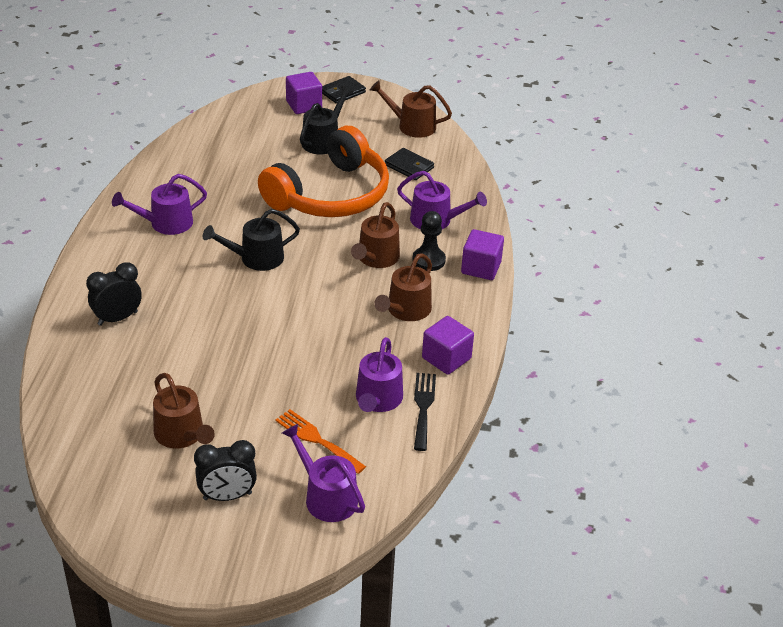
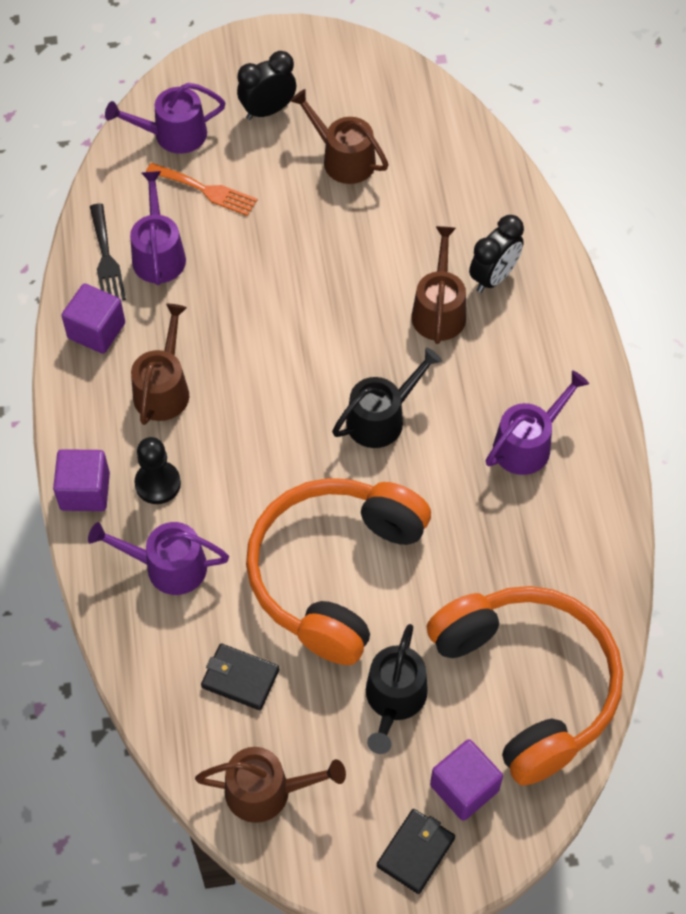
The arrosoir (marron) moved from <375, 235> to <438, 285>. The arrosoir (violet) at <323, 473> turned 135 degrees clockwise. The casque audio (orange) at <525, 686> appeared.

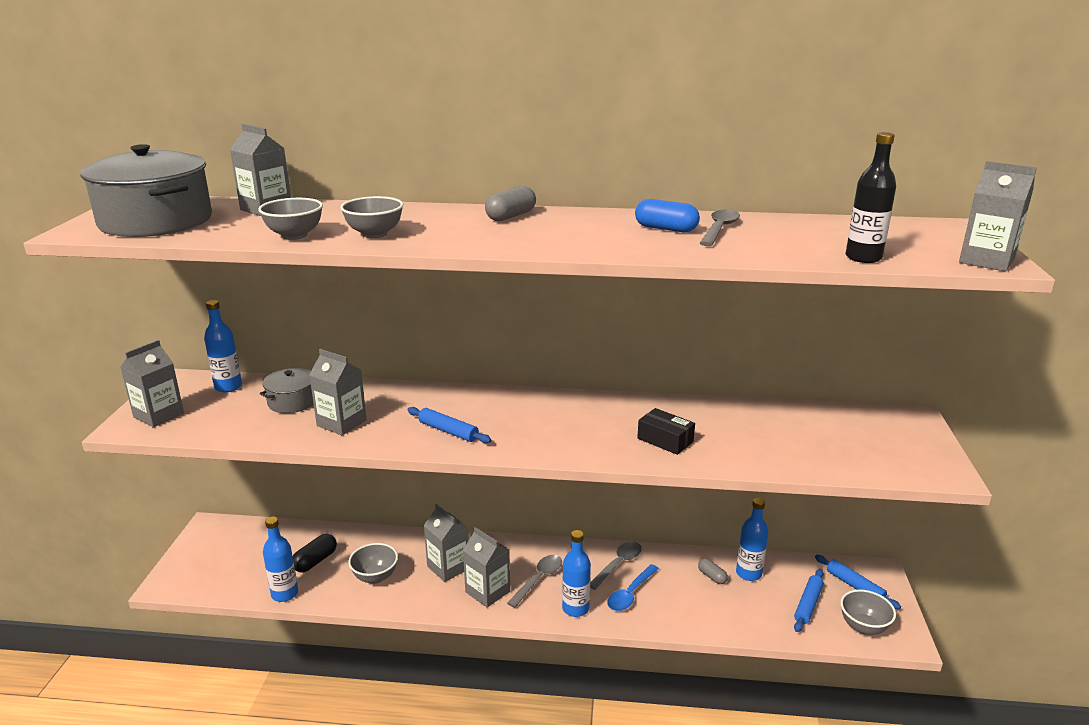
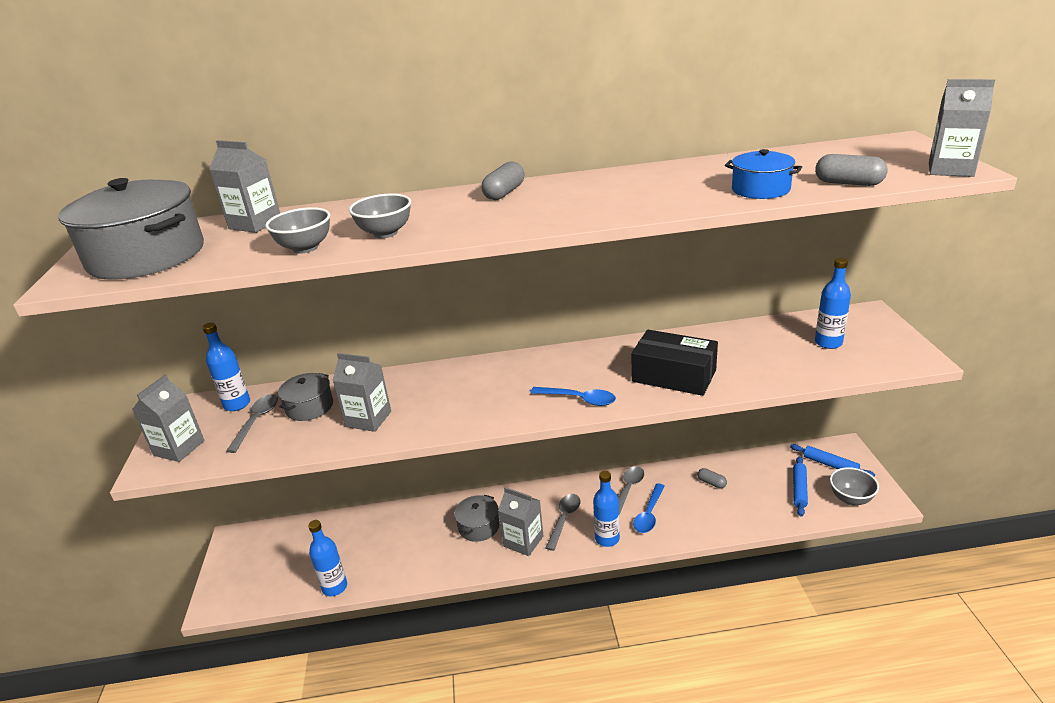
The bouteille (noir) at <871, 197> was replaced by the gélule (gris) at <851, 170>. The gélule (bleu) at <667, 215> disappeared. The cuillère (gris) moved from <720, 227> to <252, 423>. The rouleau à pâtisserie (bleu) at <449, 425> disappeared. The boîte (noir) at <666, 431> changed to 1.69 times the size. The bouteille (bleu) moved from <752, 539> to <833, 303>. The brique de lait (gris) at <446, 543> was replaced by the marmite (gris) at <477, 518>. The gélule (noir) at <315, 553> disappeared. The bol (gris) at <373, 563> disappeared. The marmite (bleu) at <763, 174> appeared. The cuillère (bleu) at <573, 396> appeared.

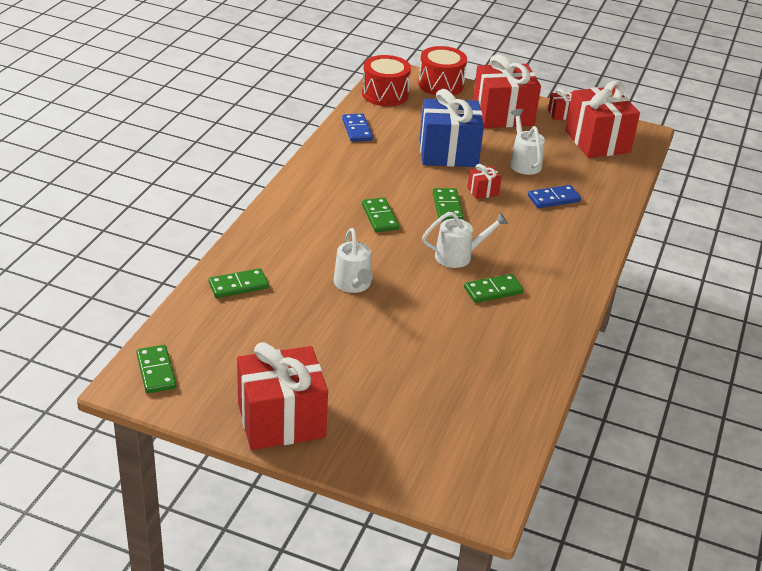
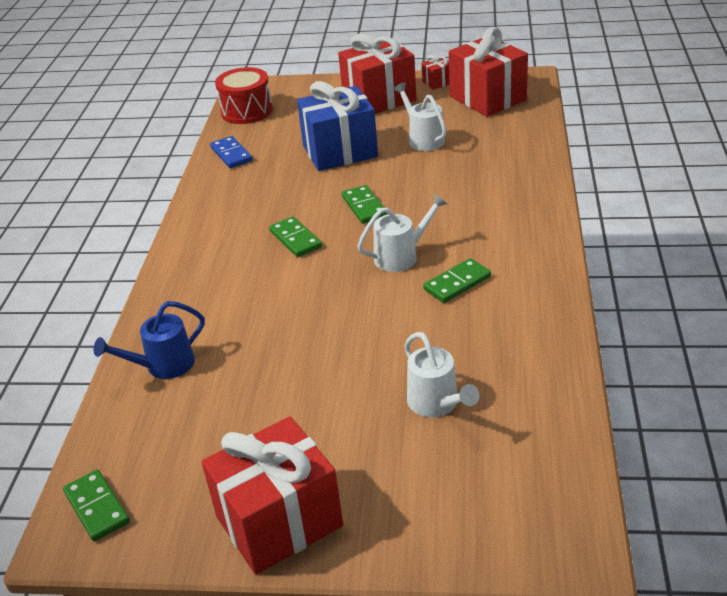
The tambour (rouge) at <442, 70> disappeared. The cadeau (rouge) at <484, 181> disappeared. The domino (bleu) at <554, 196> disappeared. The arrosoir (blanc) moved from <353, 260> to <442, 374>. The domino (vert) at <239, 283> was replaced by the arrosoir (bleu) at <149, 340>.

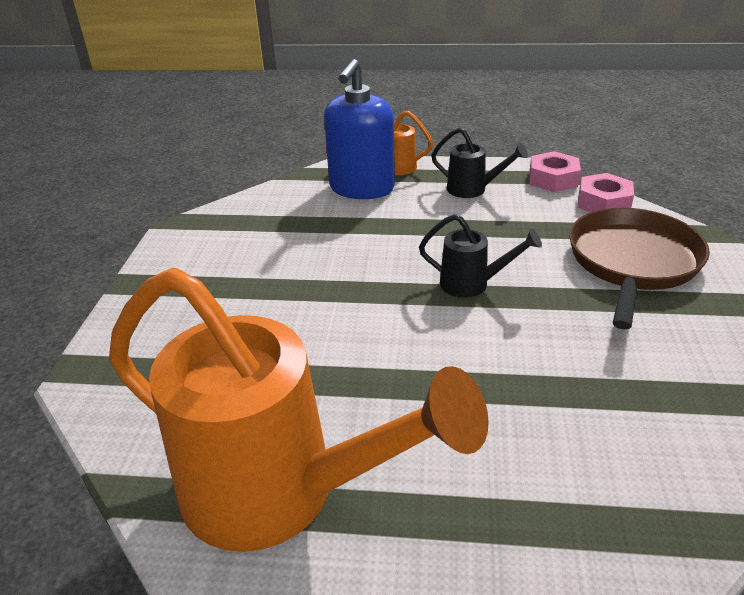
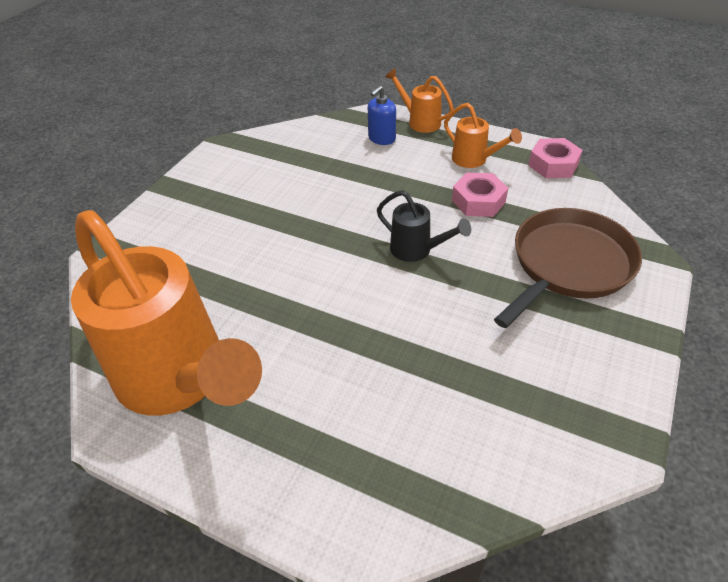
The distributeur de savon (bleu) at <359, 129> changed to 0.51 times the size. The arrosoir (noir) at <479, 163> became the arrosoir (orange) at <483, 135>. The écrou (rose) moved from <606, 192> to <480, 194>.

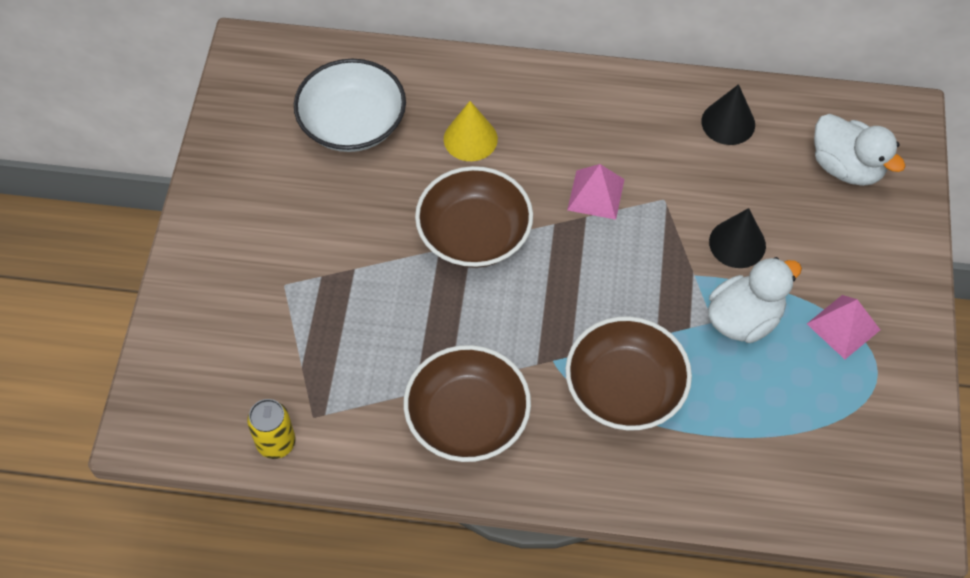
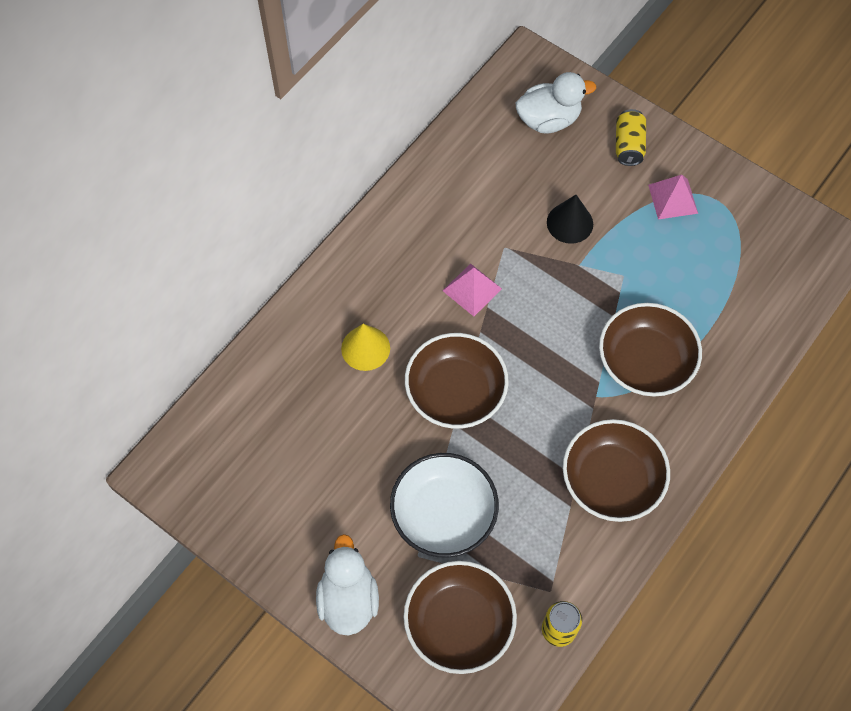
The bol (blanc) moved from <350, 105> to <444, 505>. The cône (noir) at <728, 114> disappeared. The canard (blanc) moved from <755, 300> to <347, 585>. The canette (jaune) at <631, 137> appeared. The bol (marron) at <460, 617> appeared.

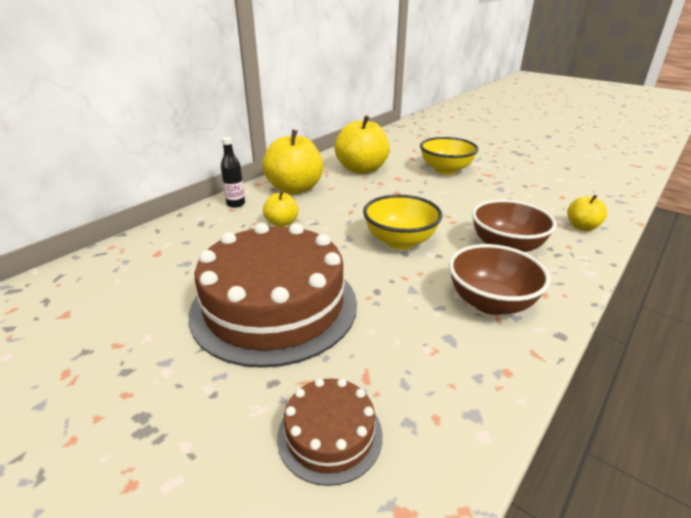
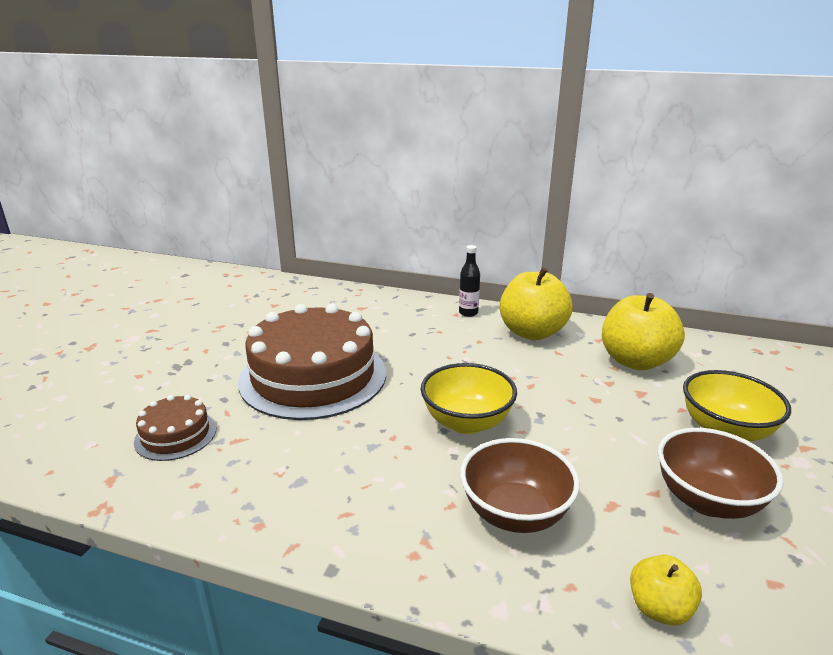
The pomme (jaune) at <280, 209> disappeared. The bol (marron) moved from <499, 279> to <721, 473>.

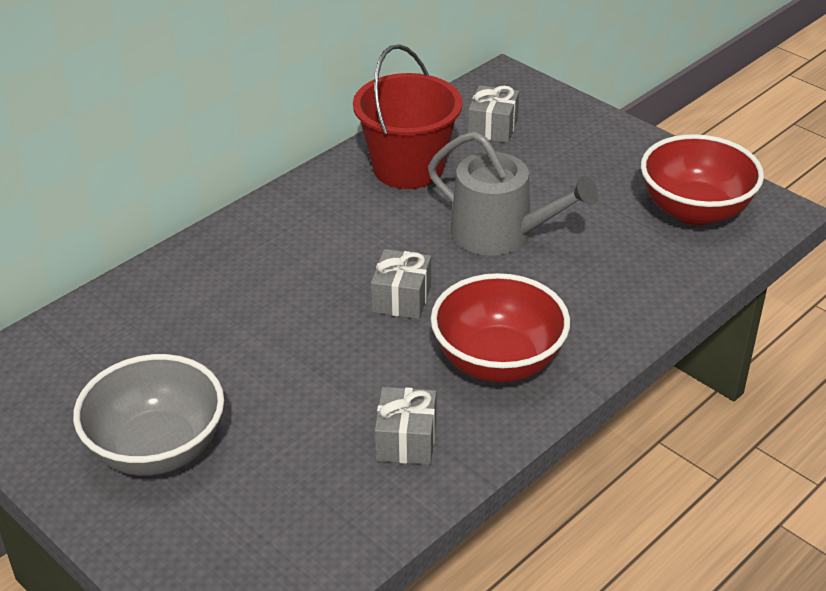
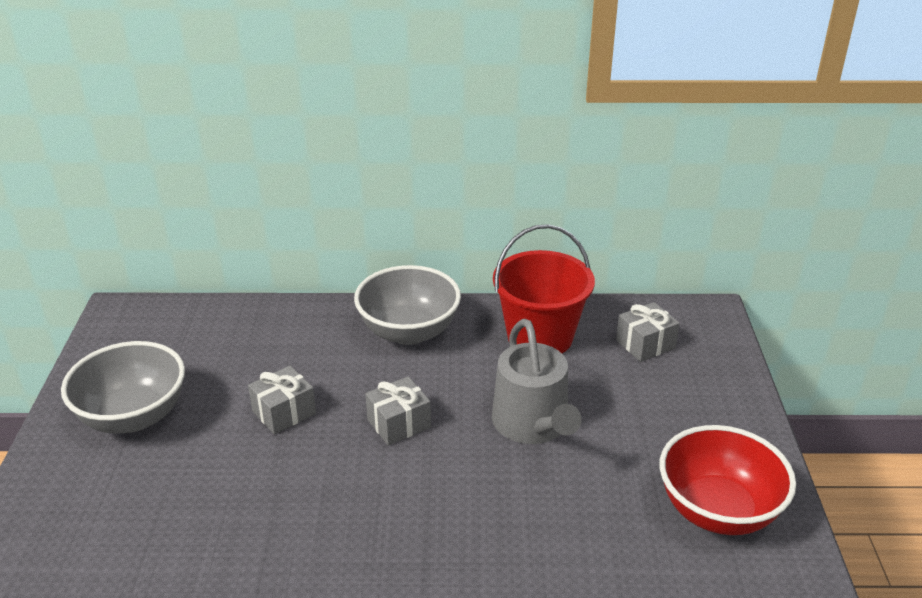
The bol (rouge) at <500, 328> disappeared. The cadeau (gris) moved from <405, 426> to <282, 400>. The bol (gris) at <407, 305> appeared.

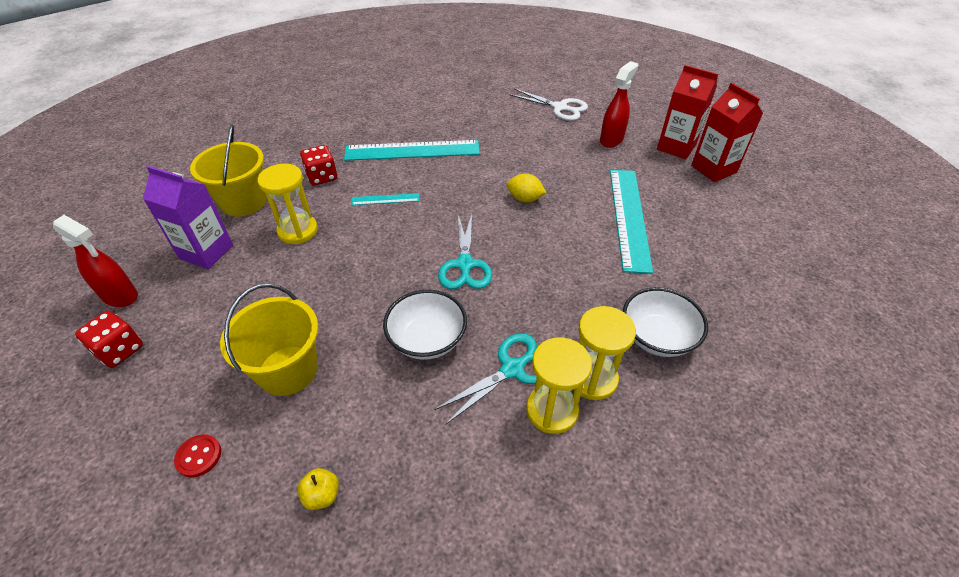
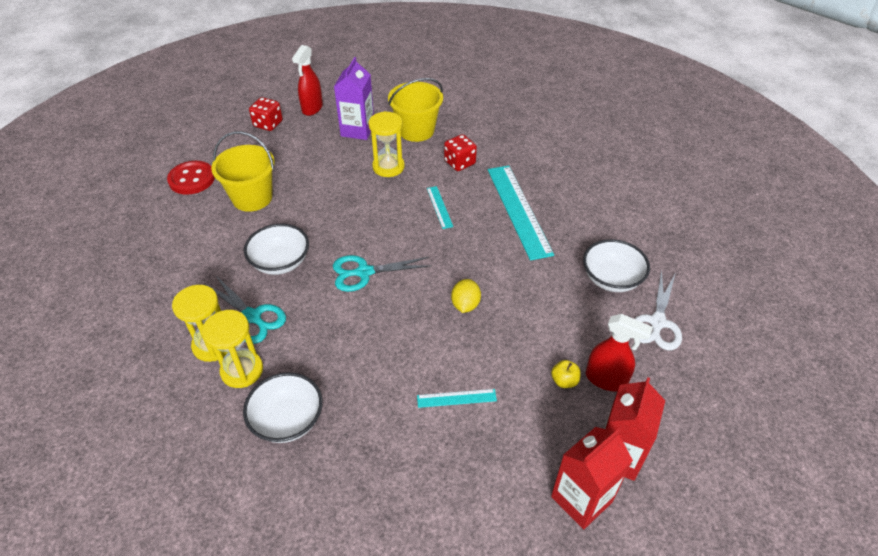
The règle (turquoise) at <631, 222> changed to 0.46 times the size. The bouton (rouge) at <197, 456> changed to 1.79 times the size. The pomme (jaune) moved from <318, 489> to <566, 374>. The bol (blanc) at <616, 265> appeared.

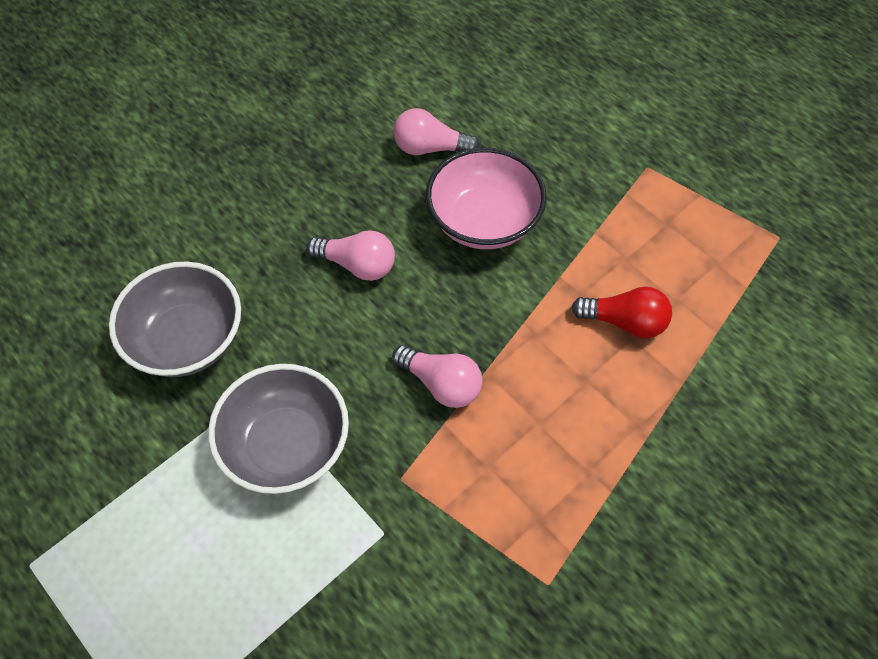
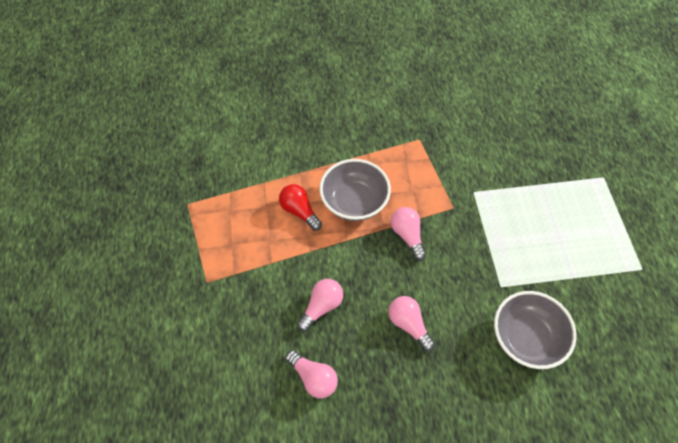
The bol (rose) at <486, 198> was replaced by the ampoule (rose) at <320, 305>. The bol (gris) moved from <278, 429> to <355, 190>.

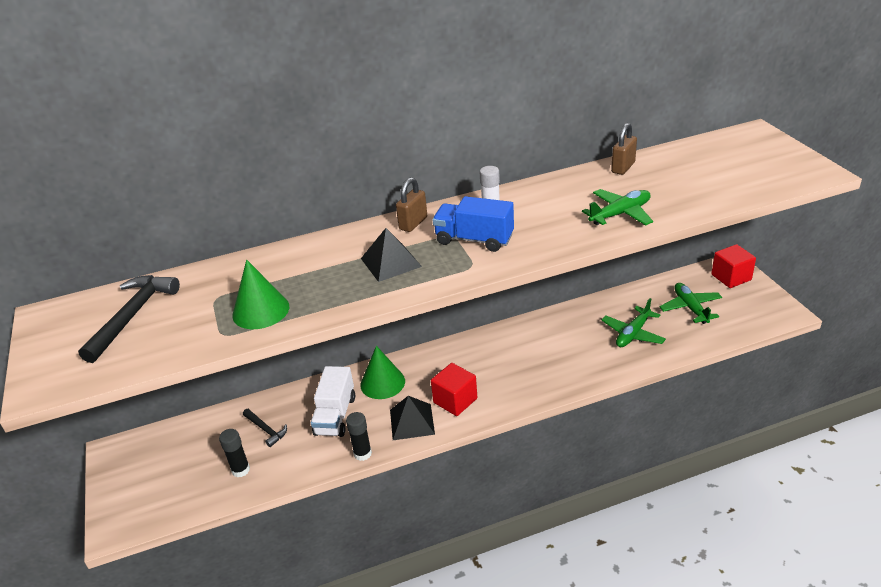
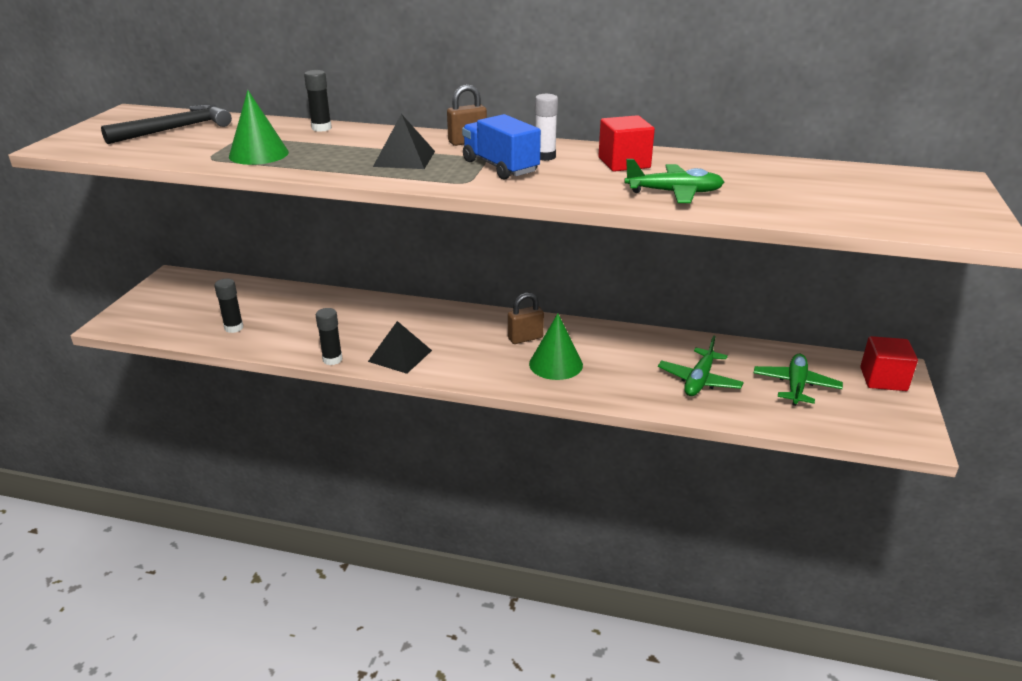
The cadenas (marron) moved from <624, 149> to <526, 318>. The avion (vert) at <634, 322> turned 45 degrees counterclockwise. The cône (vert) moved from <382, 372> to <556, 347>. The cube (rouge) moved from <454, 389> to <626, 143>. The camion (blanc) at <333, 401> disappeared. The marteau (noir) at <265, 428> disappeared. The bâton de colle (noir) at <318, 101> appeared.

